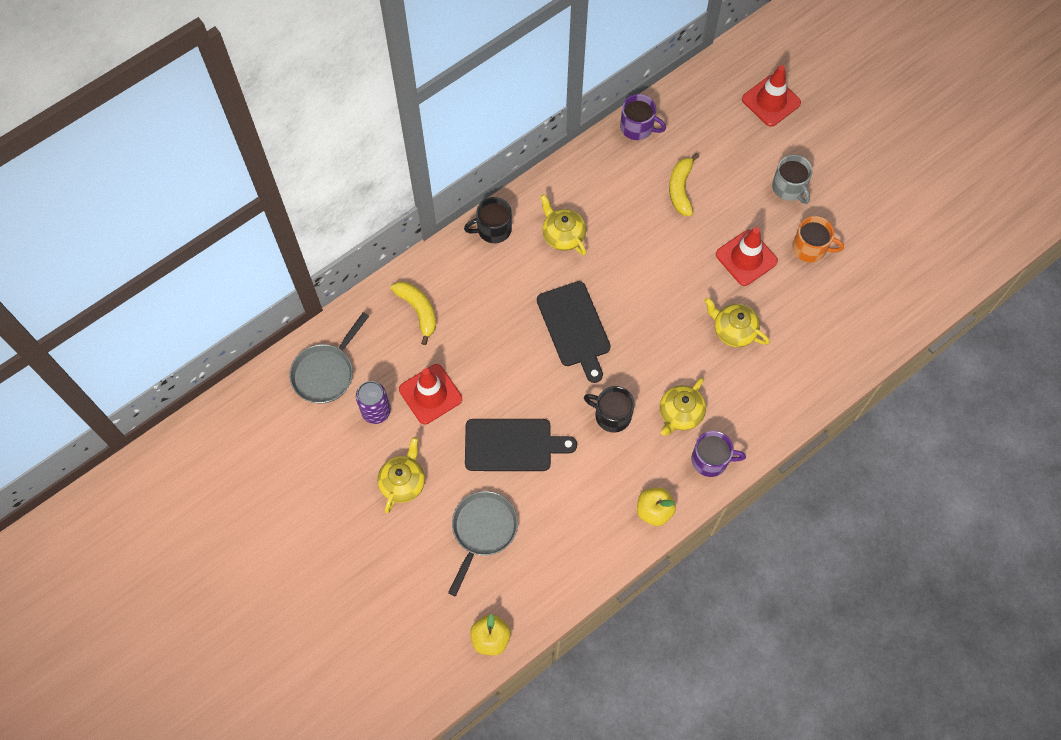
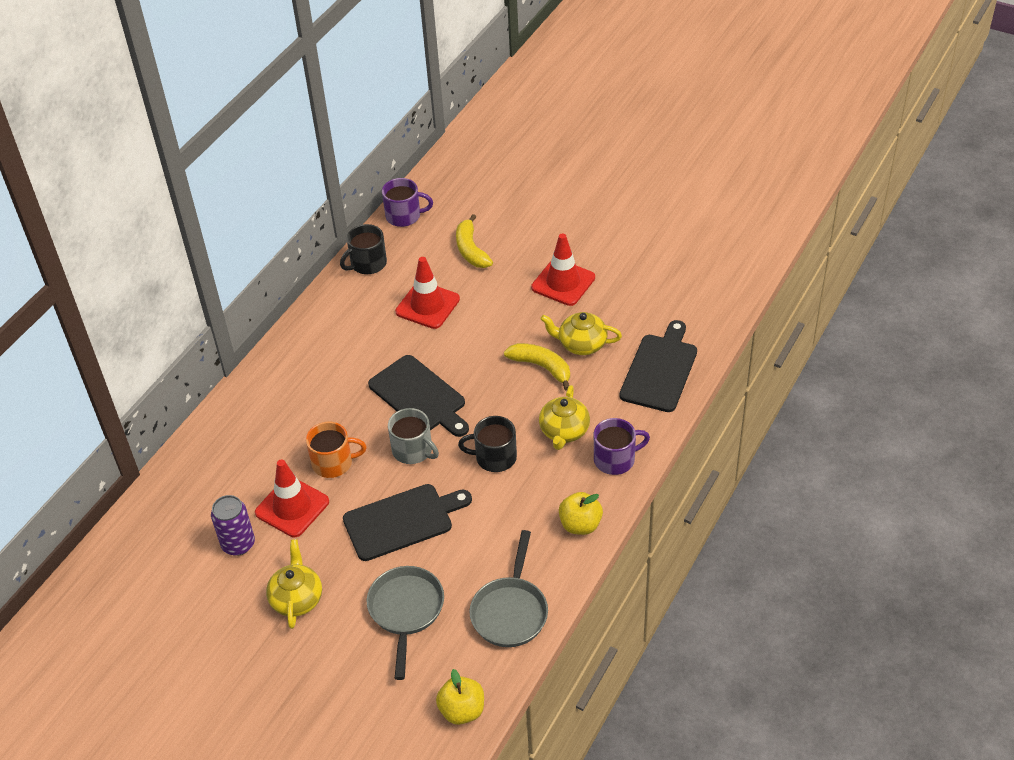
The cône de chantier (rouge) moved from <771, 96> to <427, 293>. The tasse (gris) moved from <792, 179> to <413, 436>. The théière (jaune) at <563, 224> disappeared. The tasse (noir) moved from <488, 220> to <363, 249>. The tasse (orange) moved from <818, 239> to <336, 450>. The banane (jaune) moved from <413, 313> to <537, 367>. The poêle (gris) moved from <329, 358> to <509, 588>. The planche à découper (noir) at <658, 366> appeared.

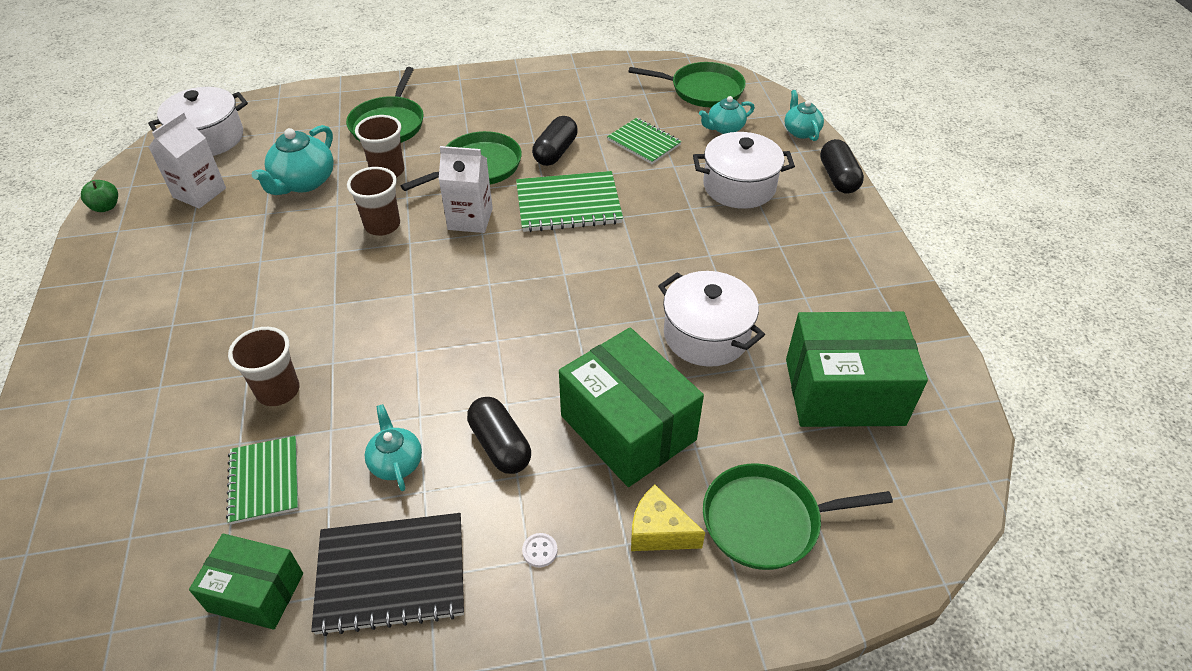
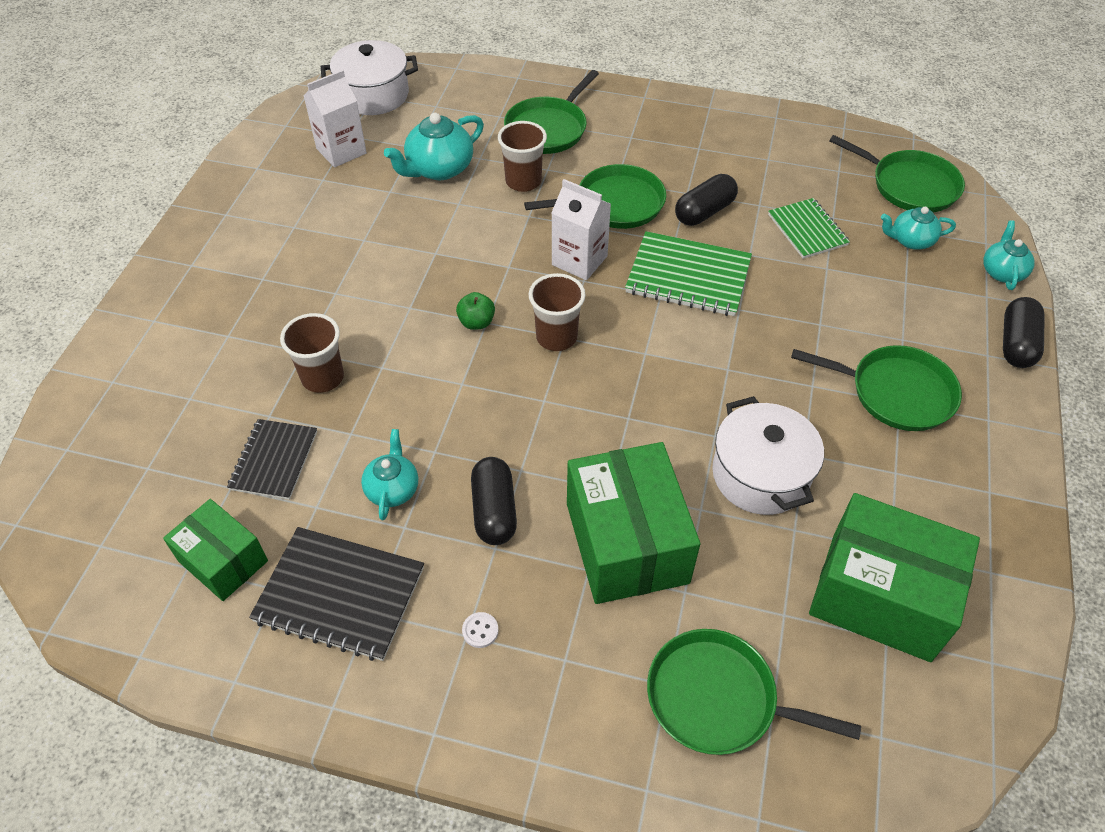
The marmite (blanc) at <744, 170> disappeared. The gobelet (marron) moved from <373, 201> to <557, 312>. The pomme (vert) moved from <99, 196> to <475, 311>. The carnet (vert) at <262, 480> became the carnet (noir) at <272, 459>. The fromage (jaune) at <668, 518> disappeared. The poêle (vert) at <876, 388> appeared.

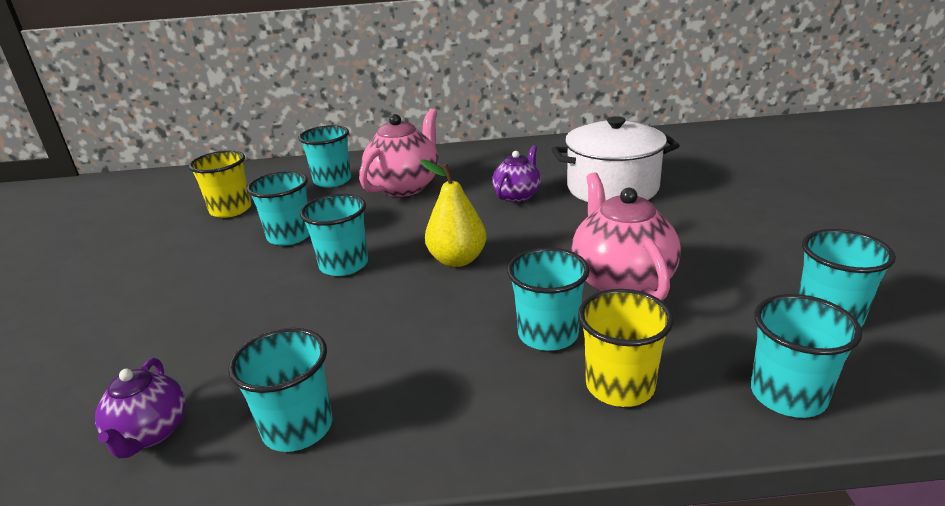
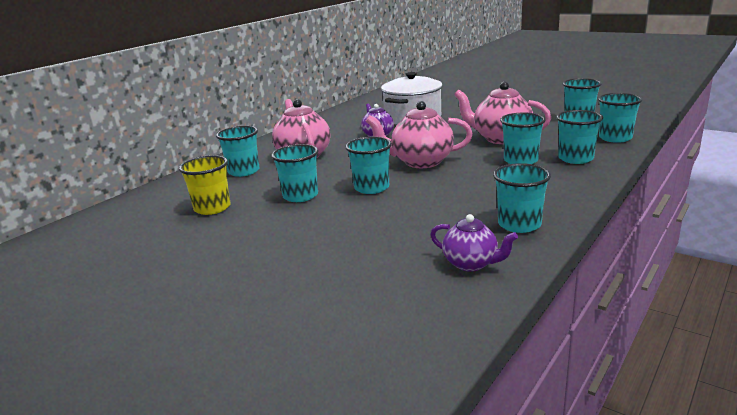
The poire (jaune) at <454, 213> was replaced by the théière (rose) at <419, 134>. The gobelet (jaune) at <626, 348> became the gobelet (turquoise) at <579, 137>.

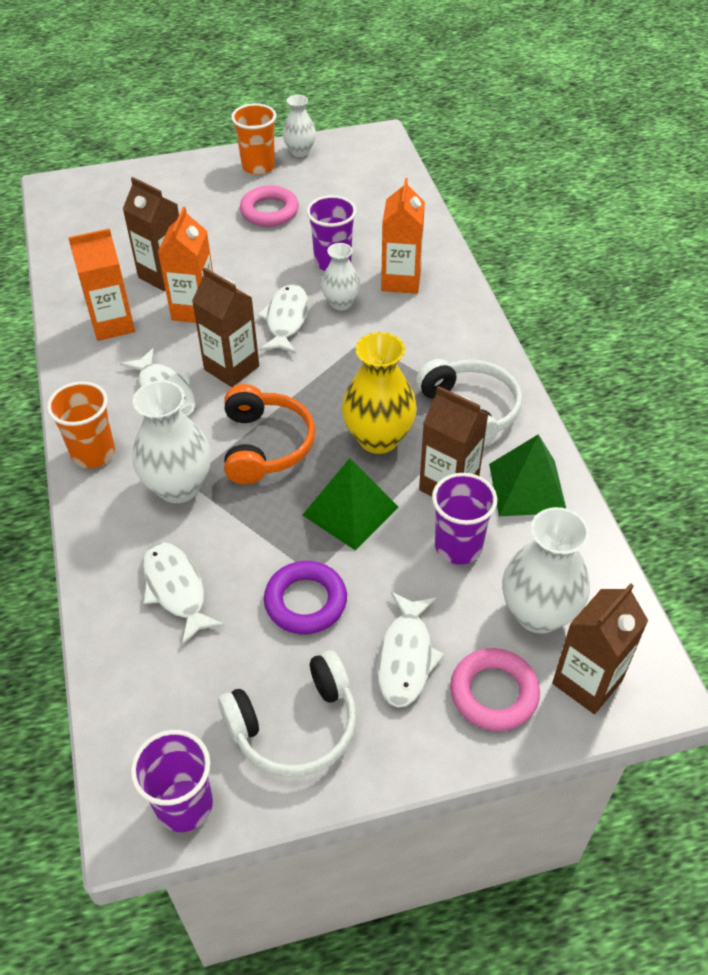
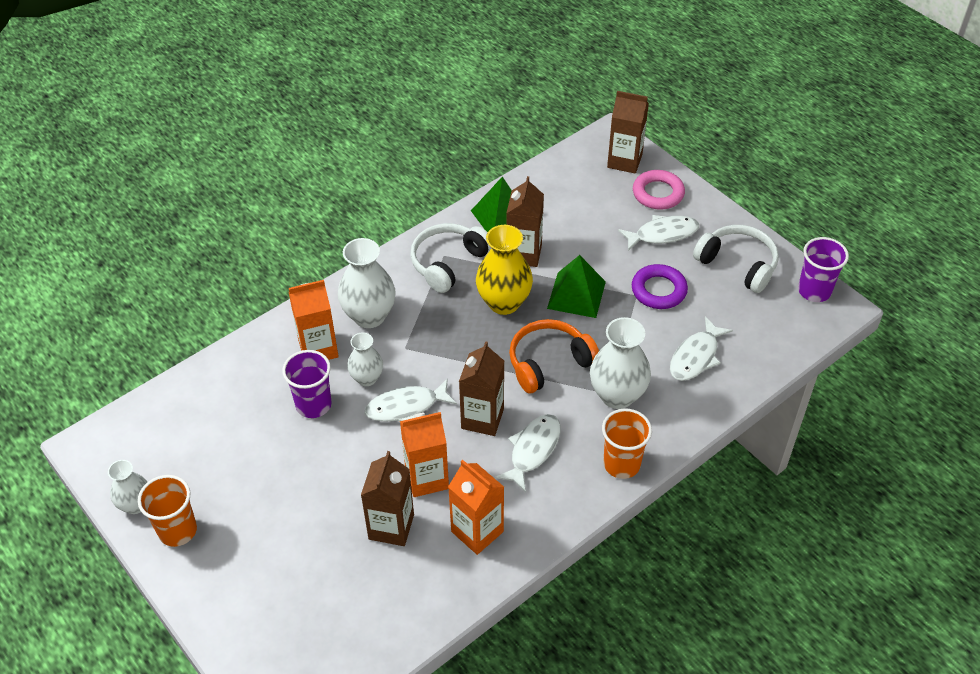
The anneau (rose) at <269, 206> disappeared. The gobelet (violet) at <464, 519> disappeared. The vase (blanc) moved from <546, 570> to <367, 283>.

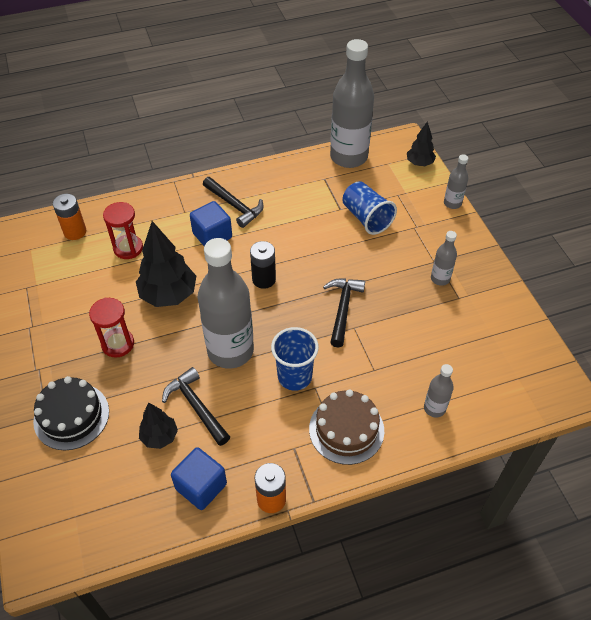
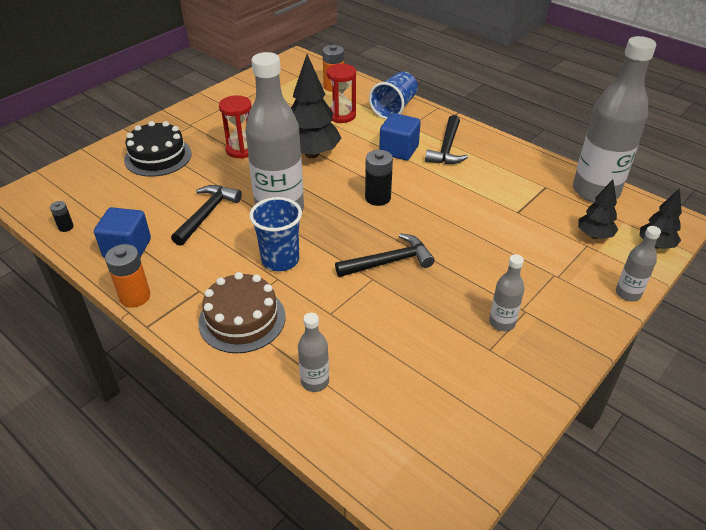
The gobelet (bleu) moved from <369, 208> to <393, 95>. The arbre (noir) moved from <158, 426> to <598, 209>. The pile (noir) at <62, 216> appeared.

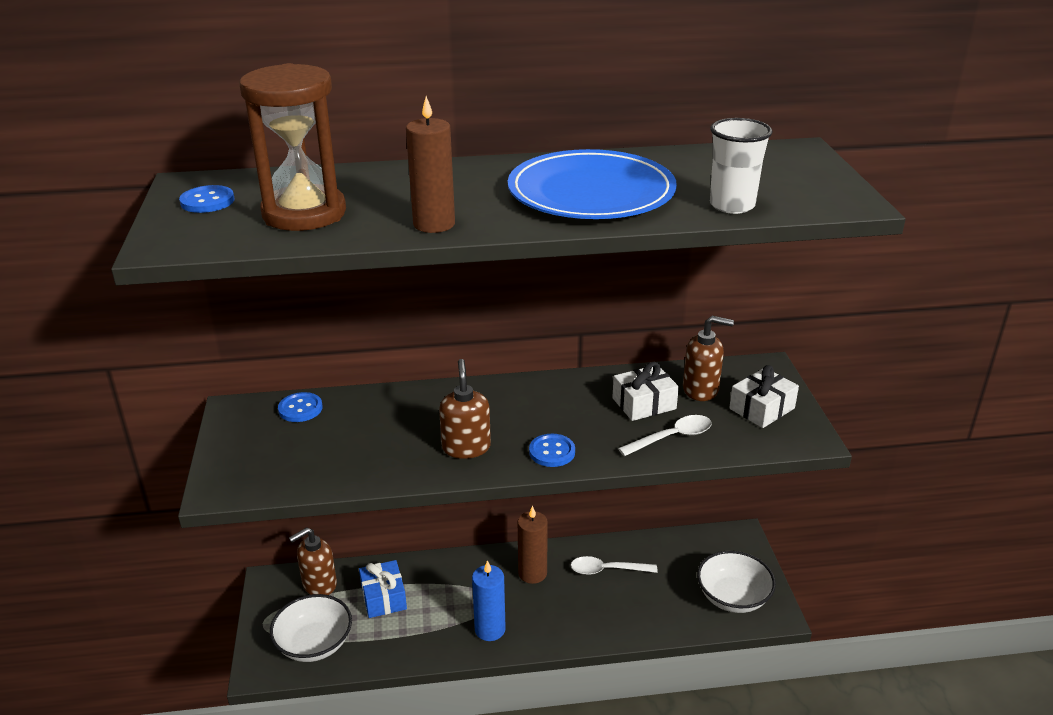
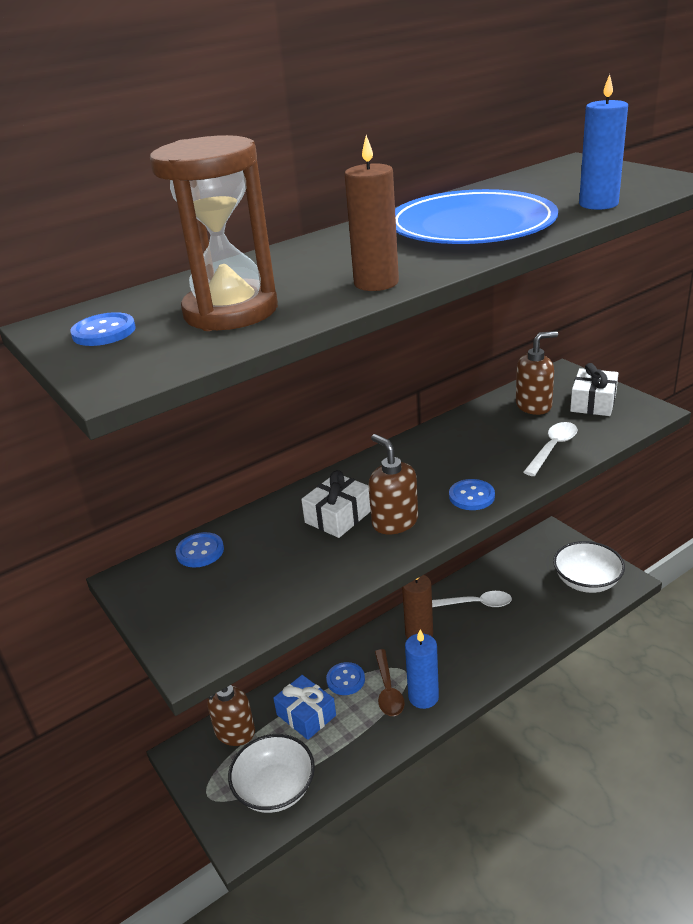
The gobelet (blanc) at <741, 166> was replaced by the bougie (bleu) at <603, 142>. The cadeau (blanc) moved from <645, 391> to <336, 504>. The cuillère (blanc) at <614, 565> turned 150 degrees counterclockwise. The cuillère (marron) at <390, 682> appeared. The bouton (bleu) at <345, 678> appeared.

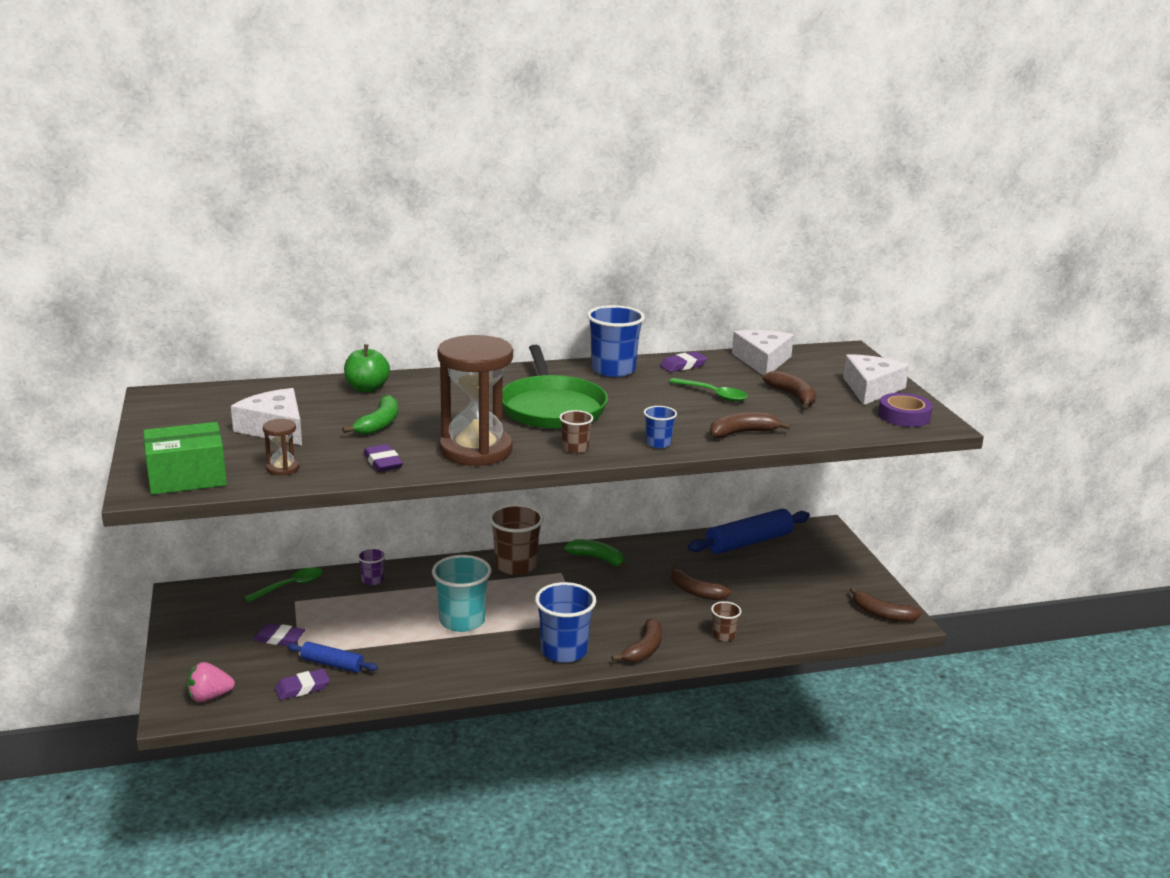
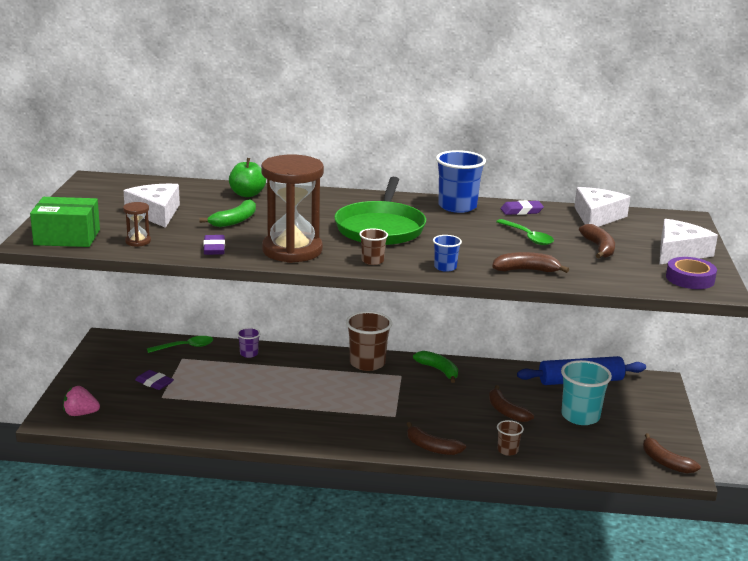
The gobelet (turquoise) moved from <461, 593> to <586, 392>. The gobelet (bleu) at <565, 622> disappeared. The banane (marron) at <636, 640> turned 75 degrees clockwise. The rouleau à pâtisserie (bleu) at <332, 657> disappeared. The gomme (violet) at <302, 684> disappeared.

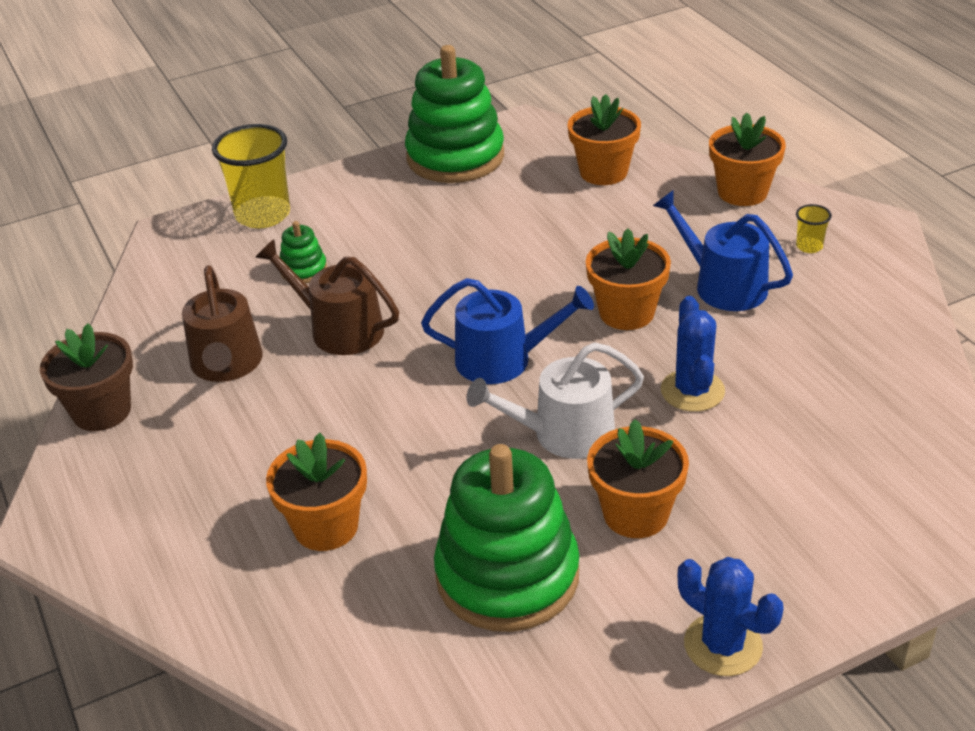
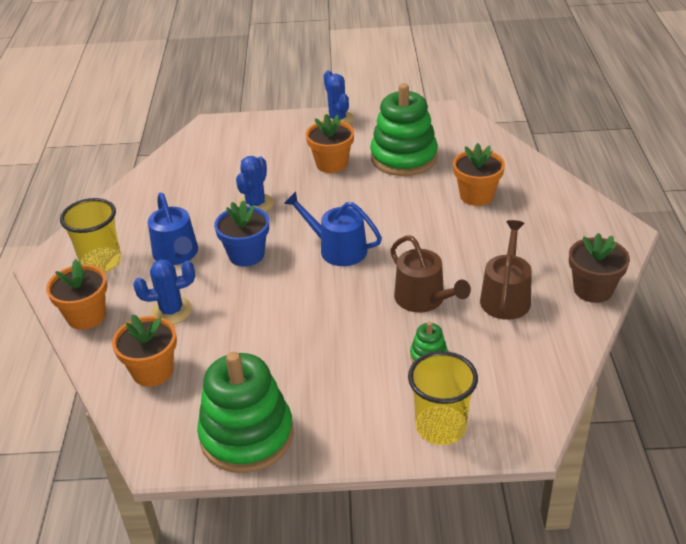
The gobelet (jaune) at <814, 228> changed to 2.25 times the size. The pot de fleurs (orange) at <628, 279> became the pot de fleurs (bleu) at <241, 233>. The arrosoir (blanc) at <555, 400> disappeared. The cactus (bleu) at <164, 291> appeared.

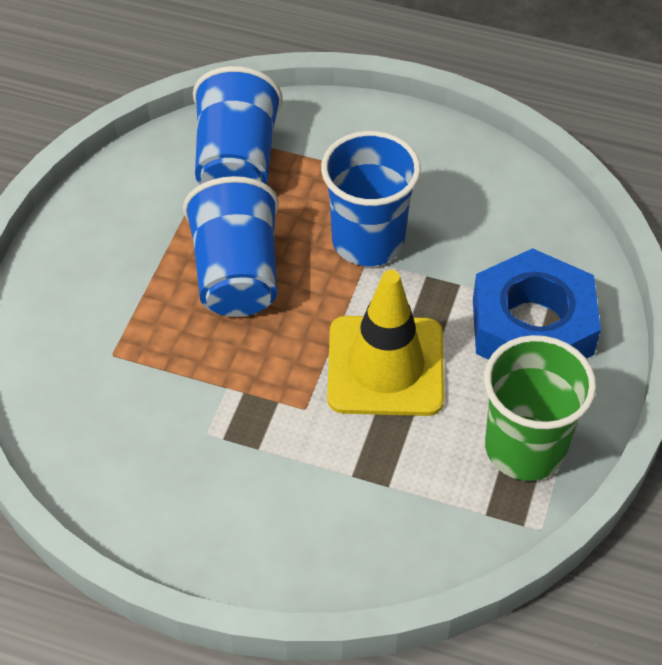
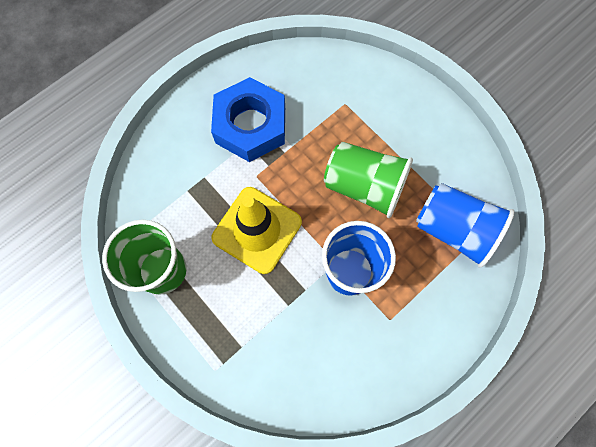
The gobelet (bleu) at <231, 246> became the gobelet (vert) at <368, 180>. The écrou (bleu) moved from <537, 304> to <248, 119>.

